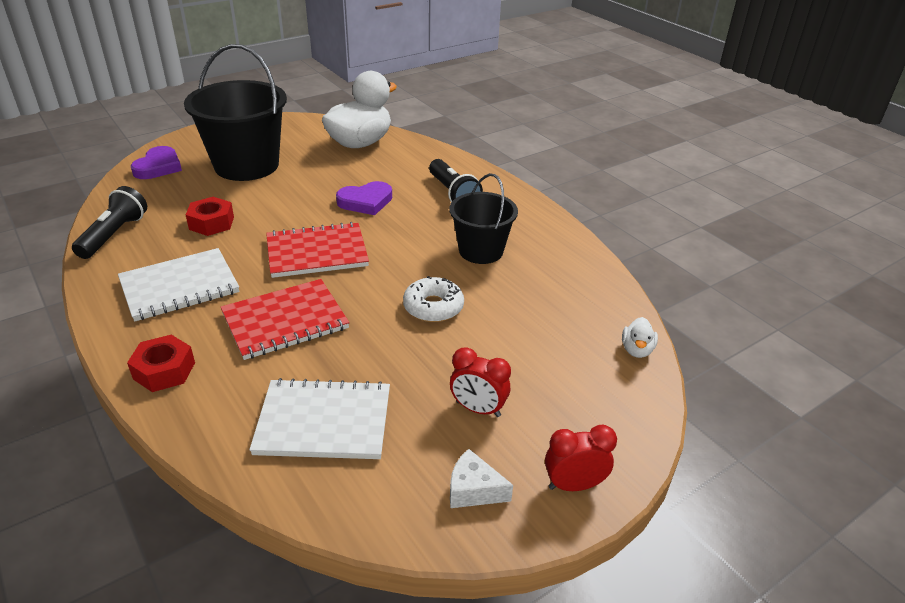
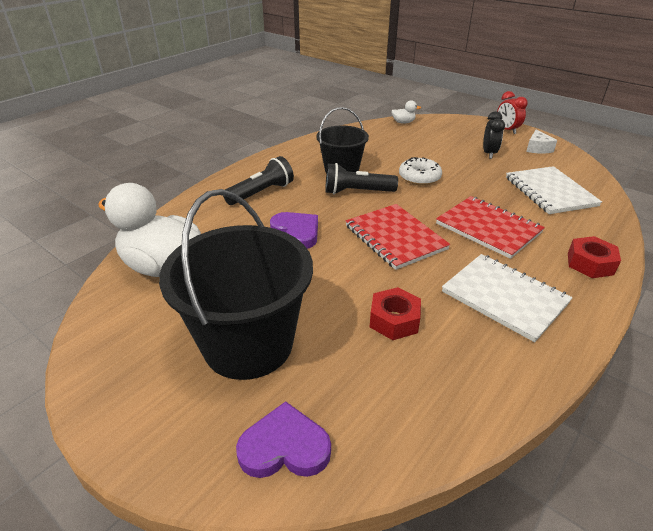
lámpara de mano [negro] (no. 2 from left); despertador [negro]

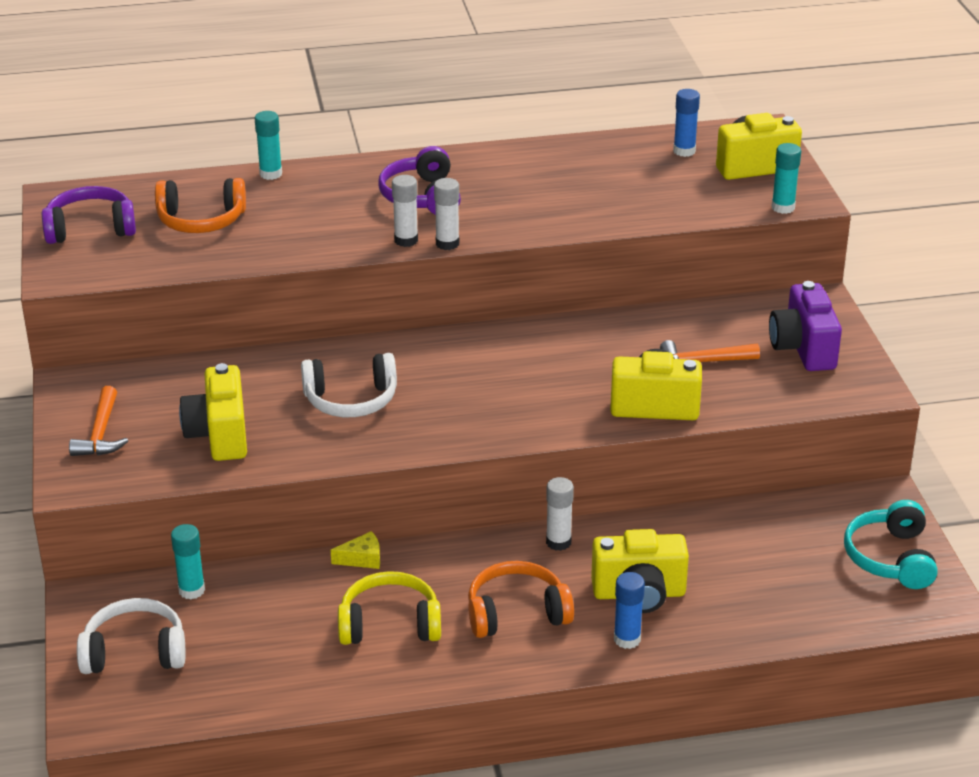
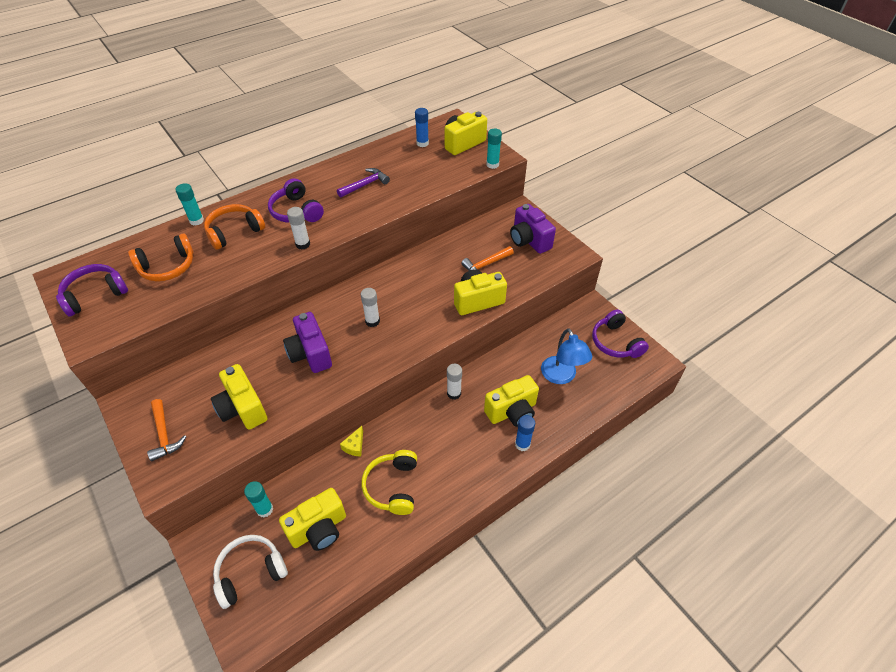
auriculares [naranja] (no. 2 from left); cámara [amarillo] (no. 2 from left); cámara [morado] (no. 1 from left); martillo [morado]; queso [amarillo]; barra de pegamento [blanco] (no. 2 from left); auriculares [amarillo]; lámpara [azul]; auriculares [morado] (no. 3 from left)

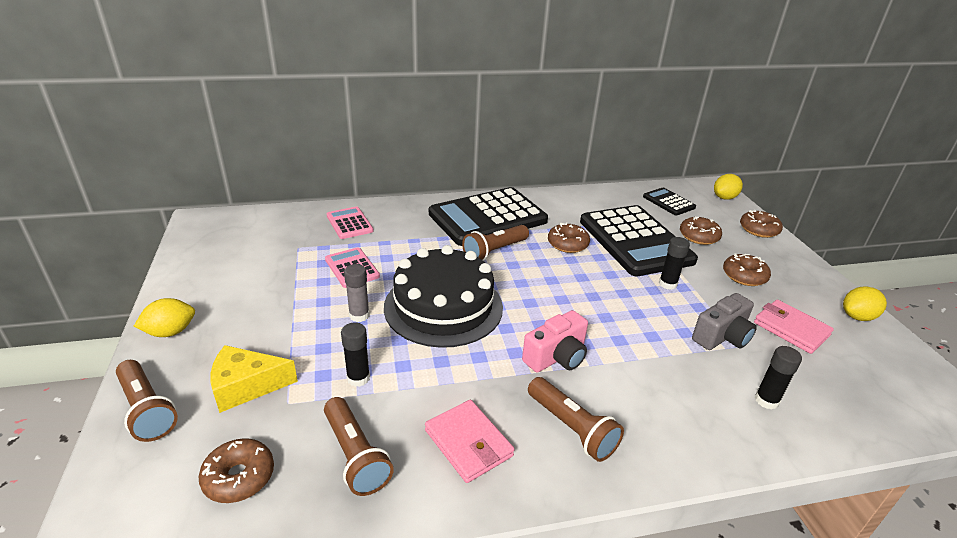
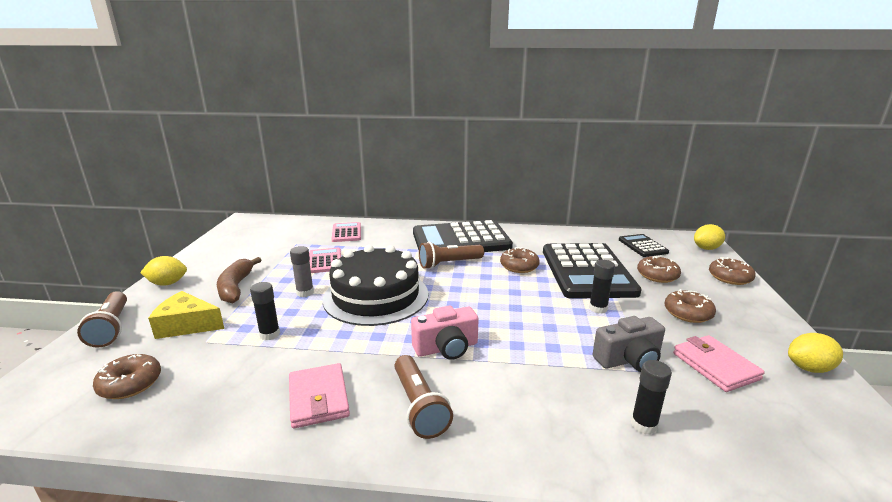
plátano [marrón]; lámpara de mano [marrón] (no. 2 from left in the first image)

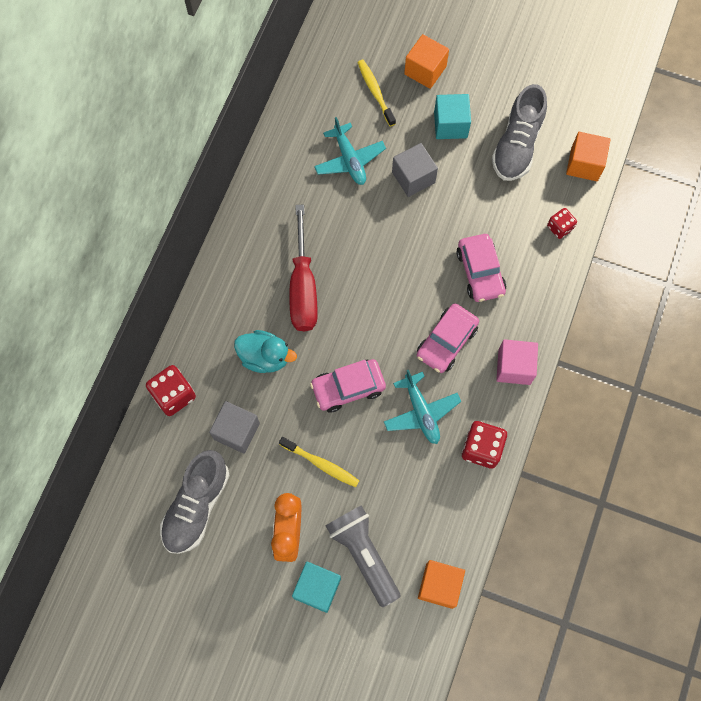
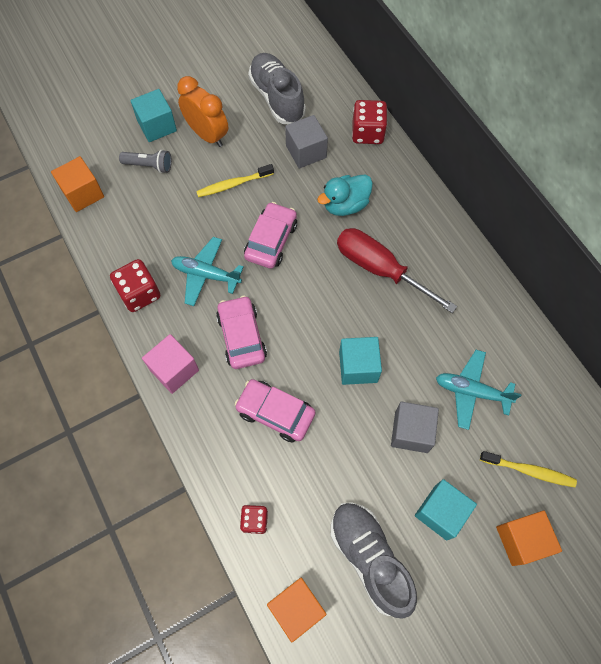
lámpara de mano [gris]; cubo [turquesa] (no. 2 from left)

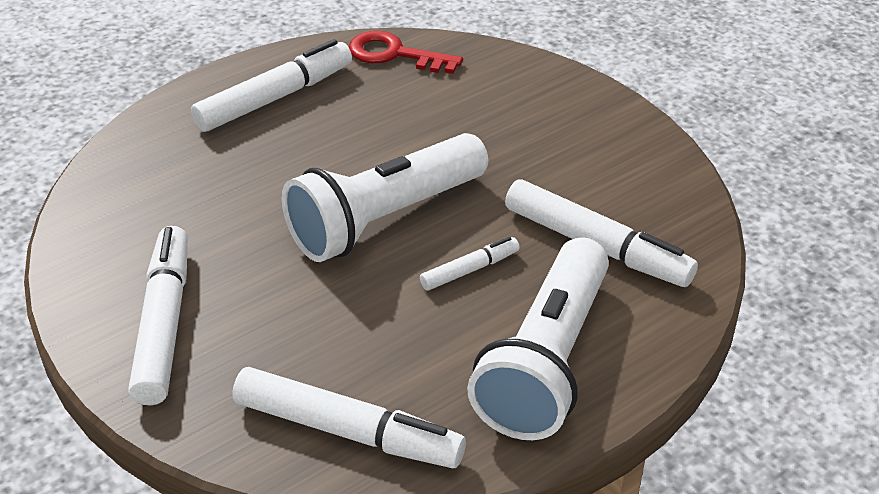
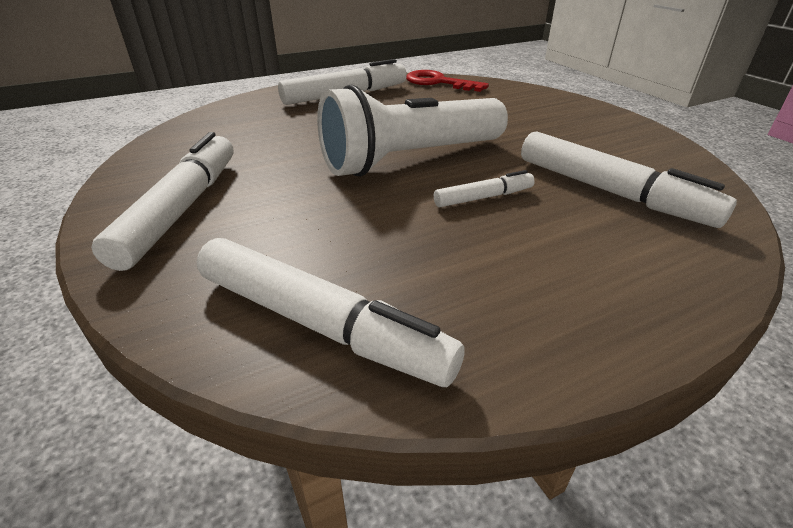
lámpara de mano [blanco] (no. 2 from left in the first image)

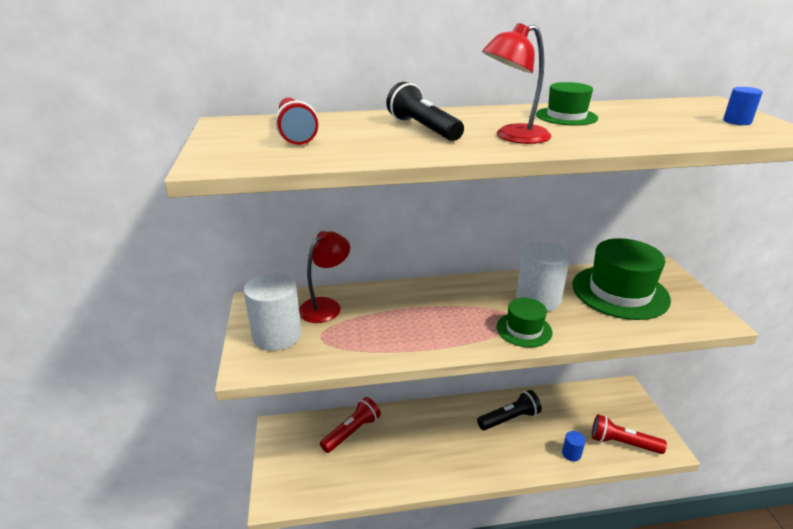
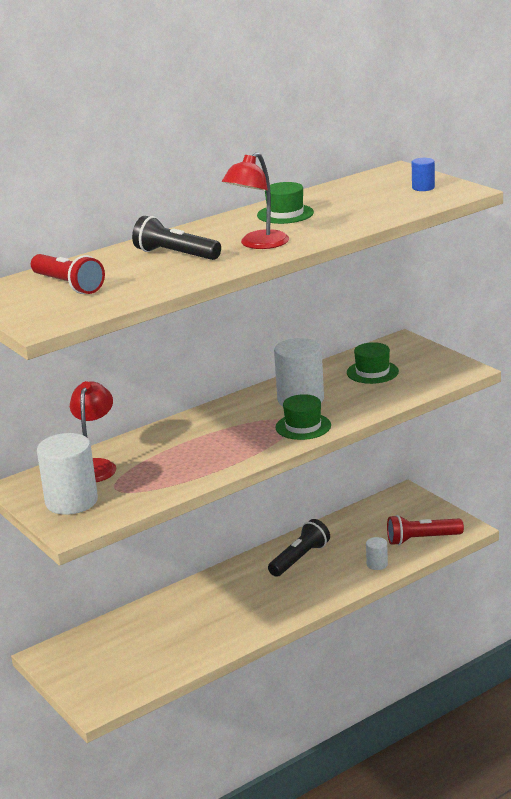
sombrero [verde] (no. 3 from left); cilindro [blanco] (no. 3 from left); lámpara de mano [rojo] (no. 2 from left in the first image)

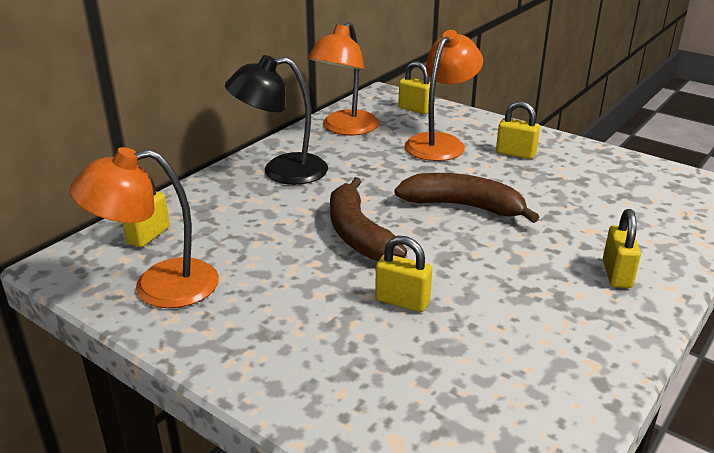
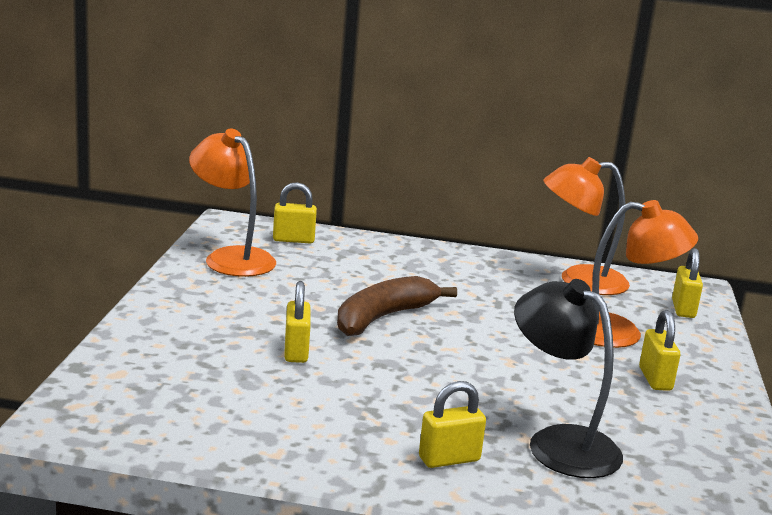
lámpara [negro]; plátano [marrón] (no. 2 from left in the first image)

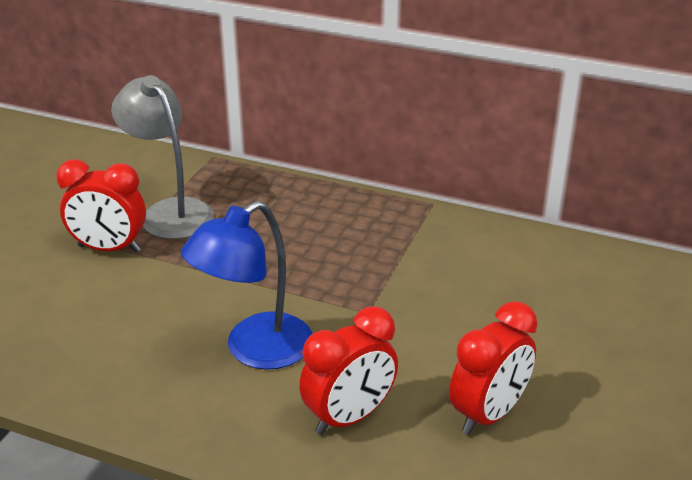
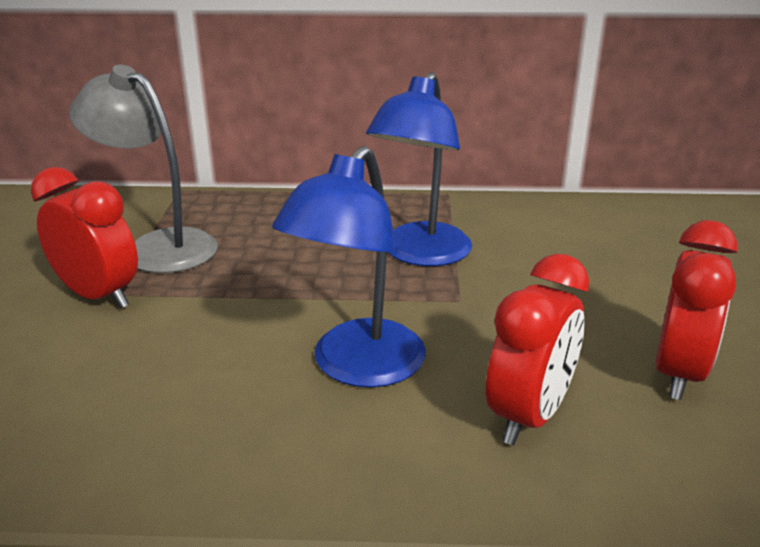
despertador [rojo] (no. 1 from left); lámpara [azul] (no. 2 from left)

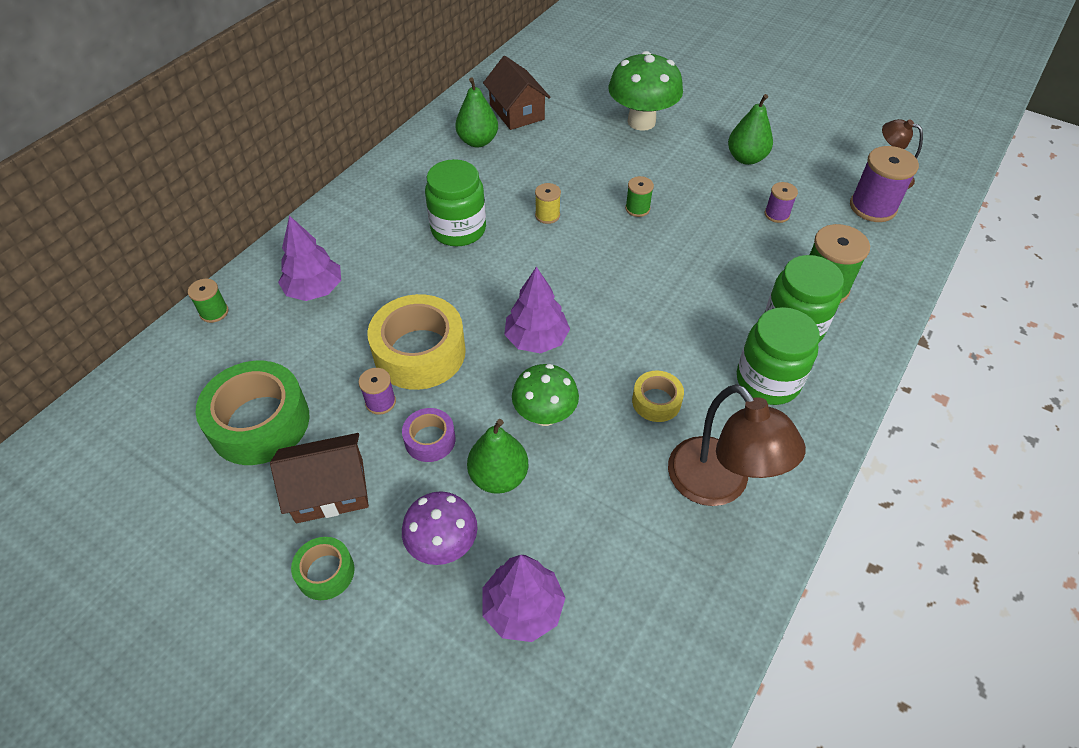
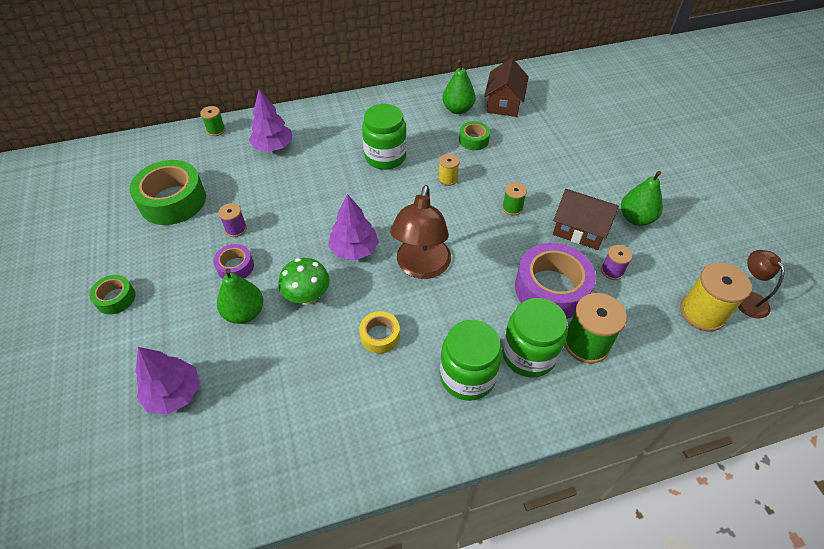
lámpara [marrón] (no. 1 from left); cinta adhesiva [verde] (no. 3 from left); cinta adhesiva [morado] (no. 2 from left); casa [marrón] (no. 2 from left); carrete [amarillo] (no. 2 from left); cinta adhesiva [amarillo] (no. 1 from left in the first image); seta [morado]; seta [verde] (no. 2 from left in the first image)

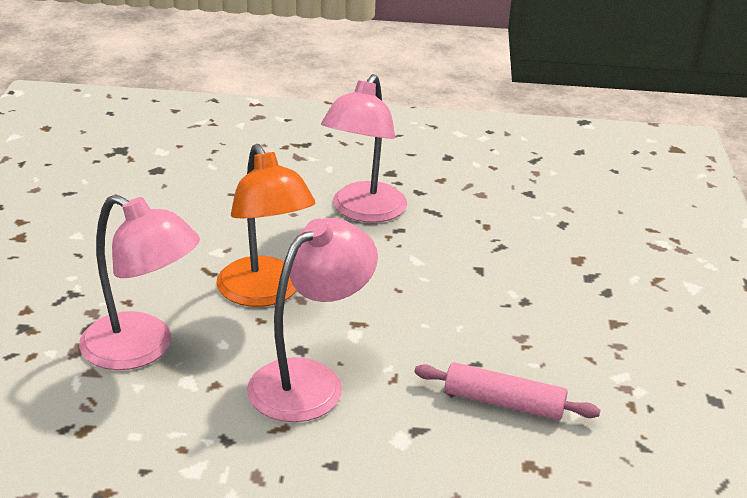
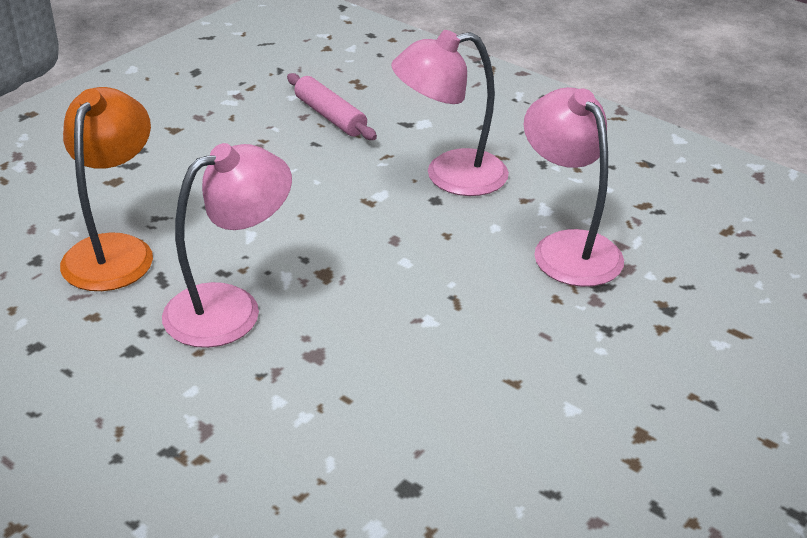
lámpara [naranja]

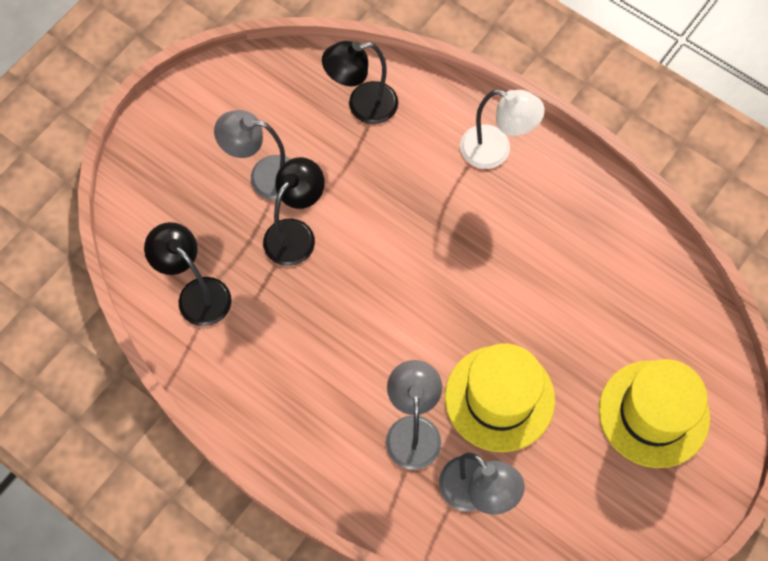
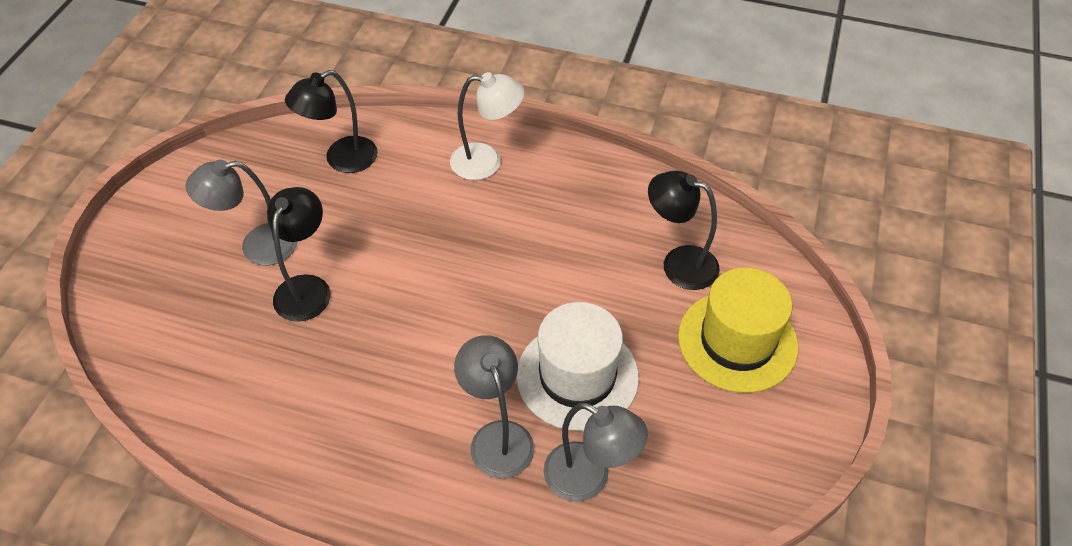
sombrero [blanco]; lámpara [negro] (no. 3 from left)

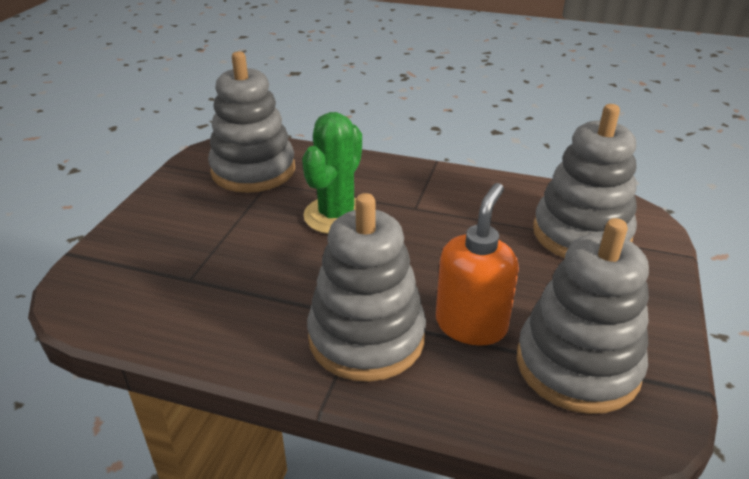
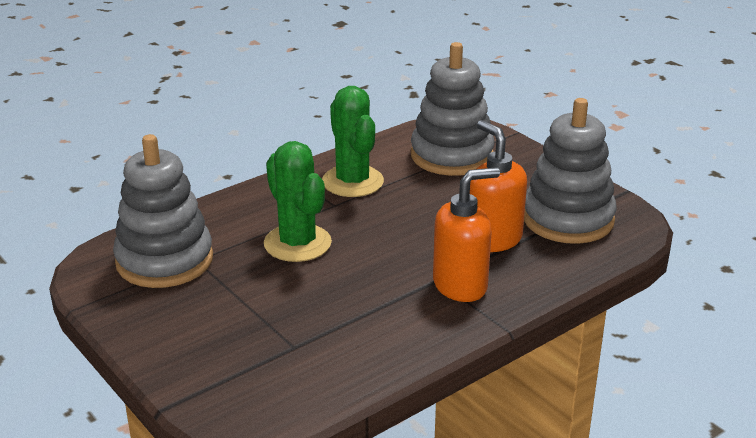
cactus [verde] (no. 2 from left); dispensador de jabón [naranja] (no. 1 from left)

